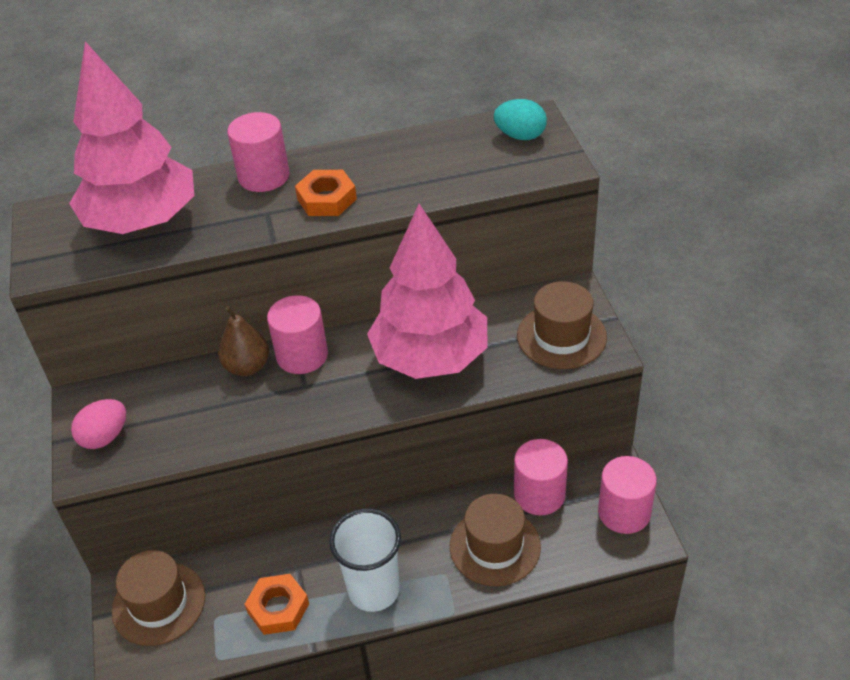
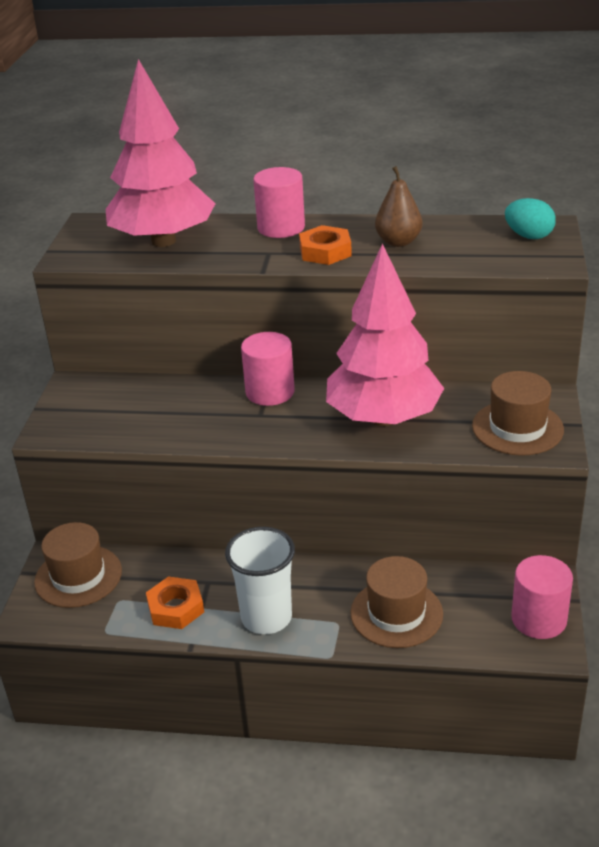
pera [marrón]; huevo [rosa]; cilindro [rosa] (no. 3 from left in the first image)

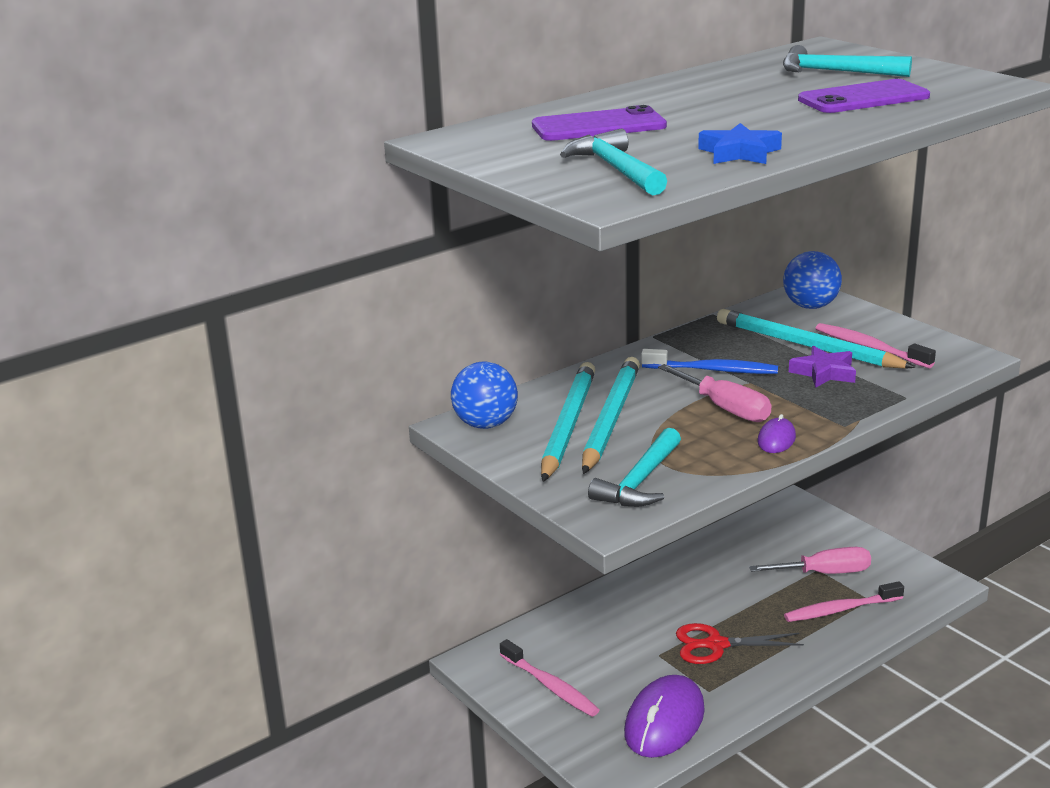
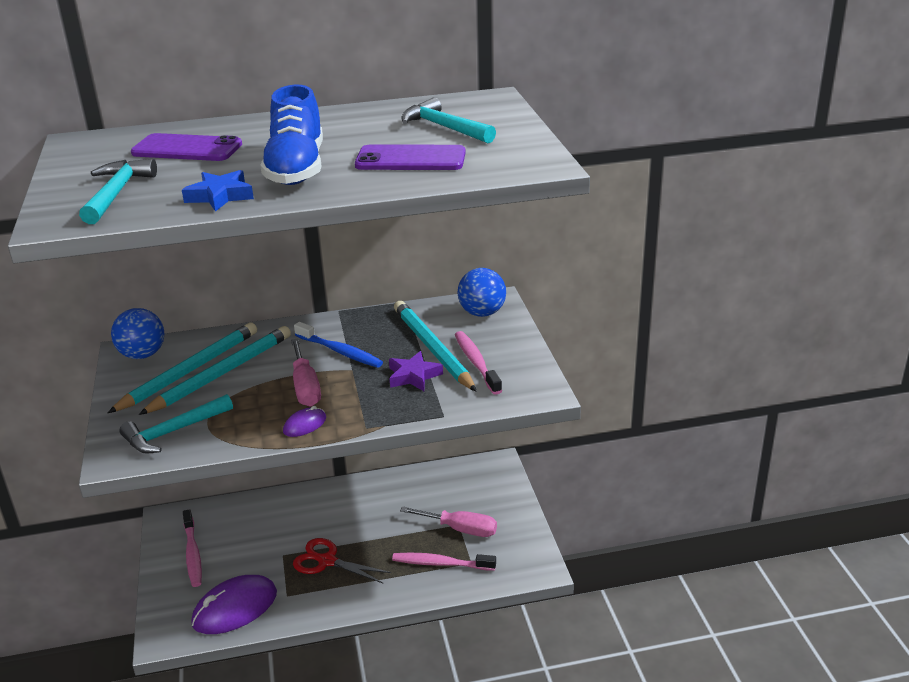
zapato [azul]

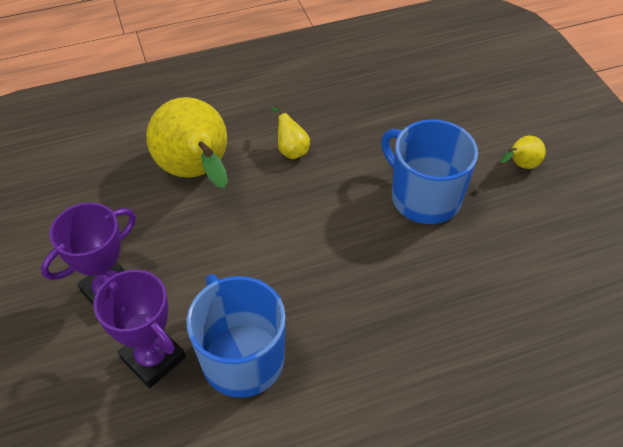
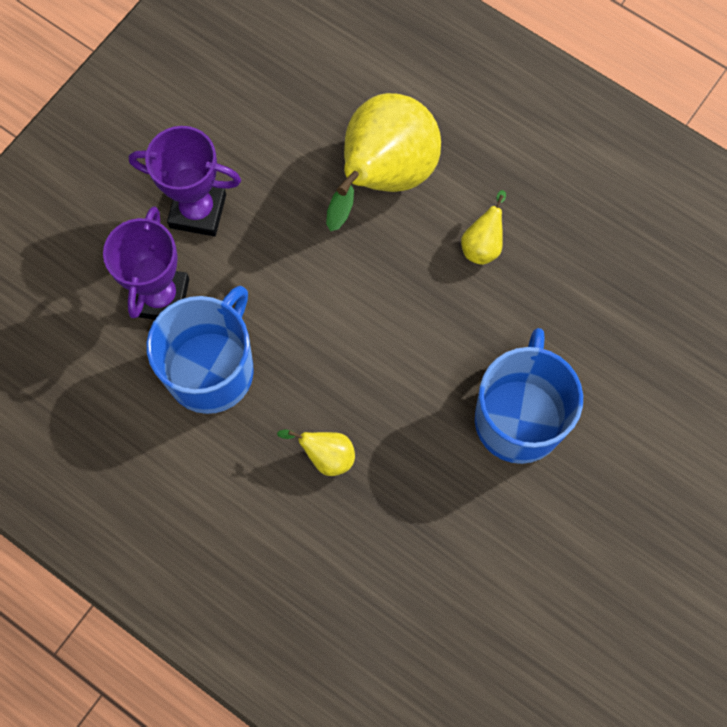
pera [amarillo] (no. 1 from left)

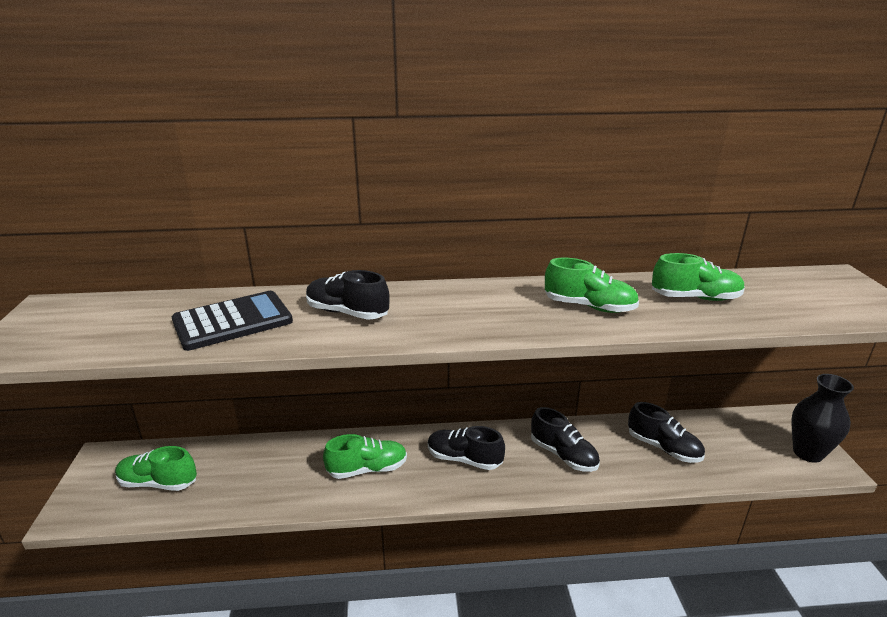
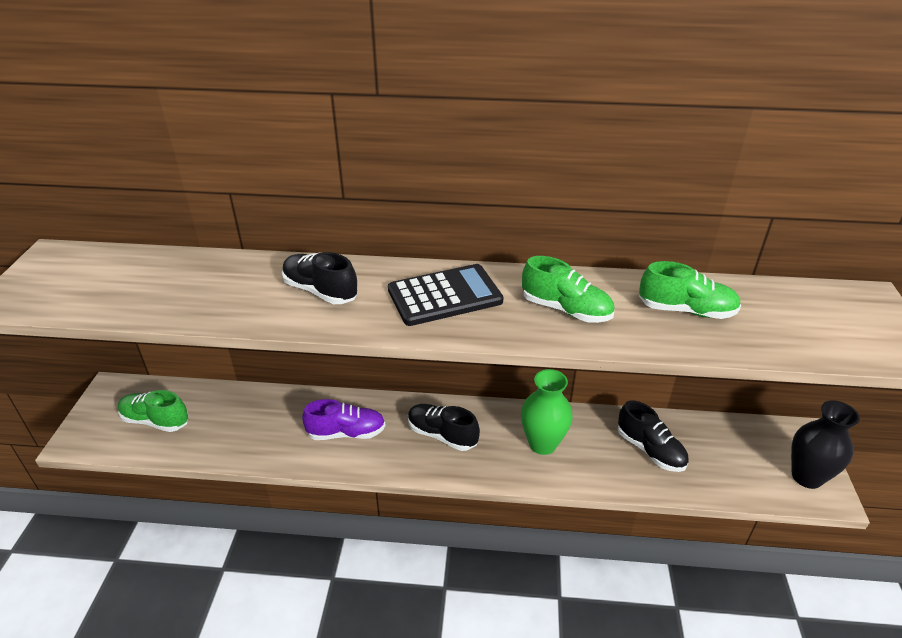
zapato [morado]; calculadora [negro]; florero [verde]

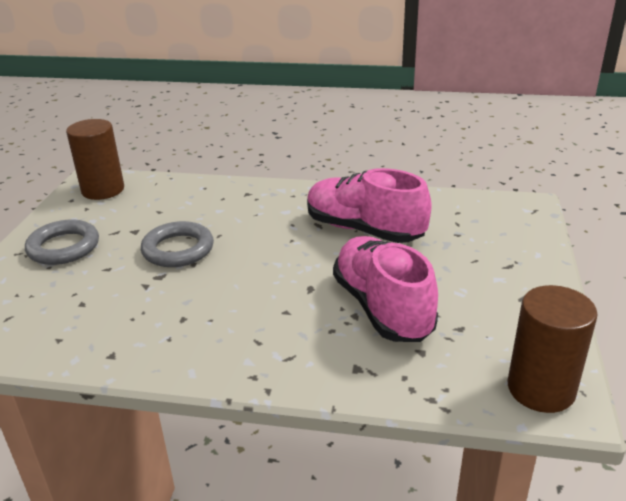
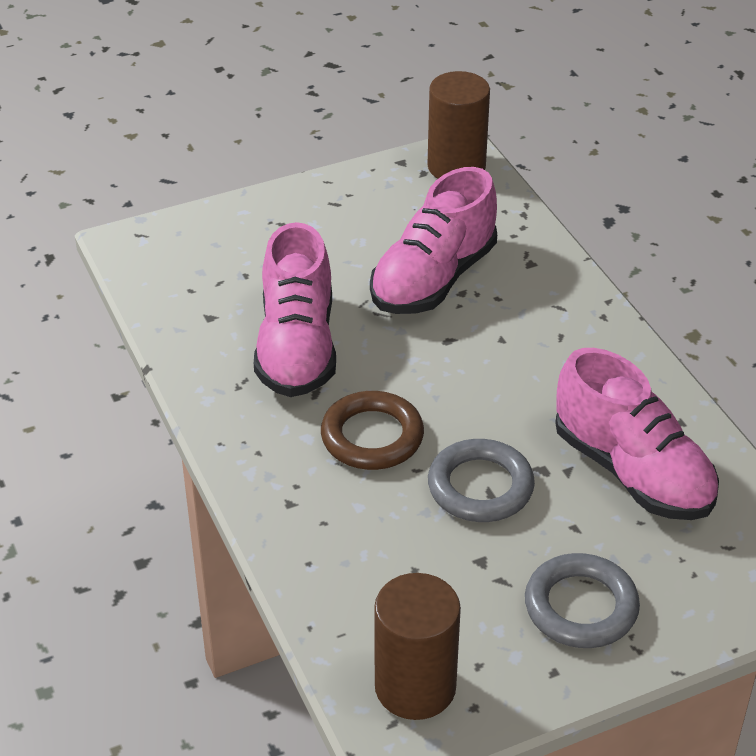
anillo [marrón]; zapato [rosa] (no. 3 from left)

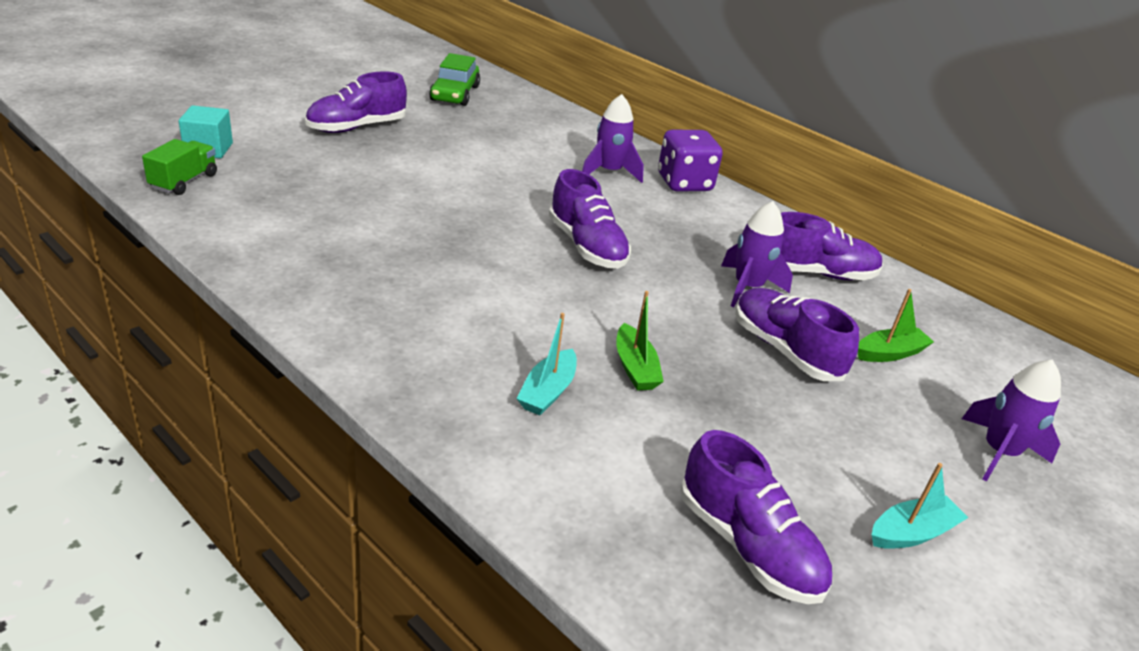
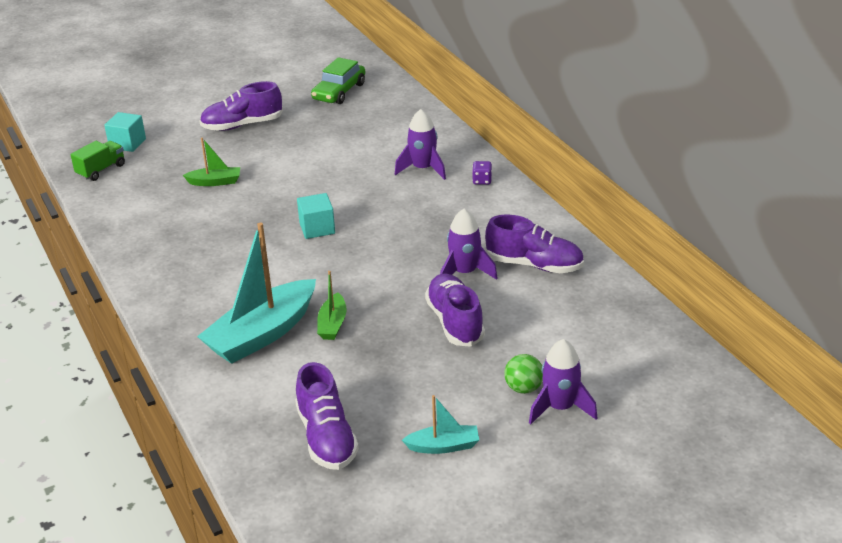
barco [verde] (no. 1 from left); barco [turquesa] (no. 1 from left); cubo [turquesa] (no. 2 from left); dado [morado]; pelota [verde]; zapato [morado] (no. 2 from left in the first image)

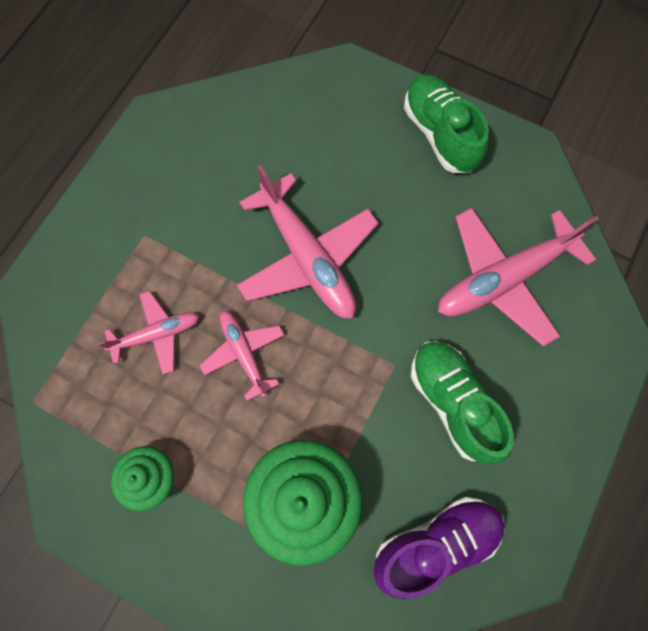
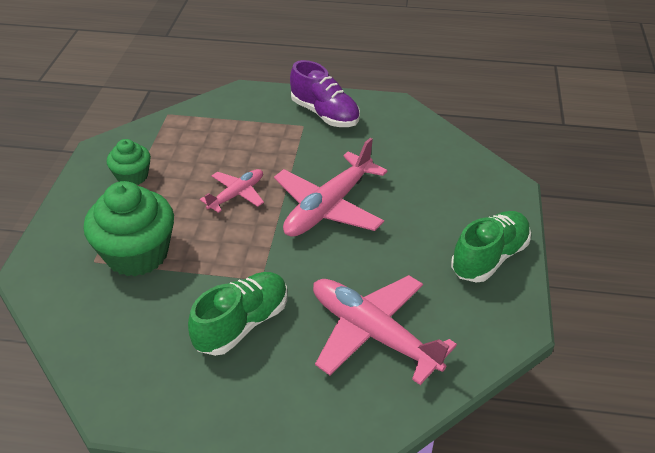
zapato [morado]; avión [rosa] (no. 1 from left in the first image)

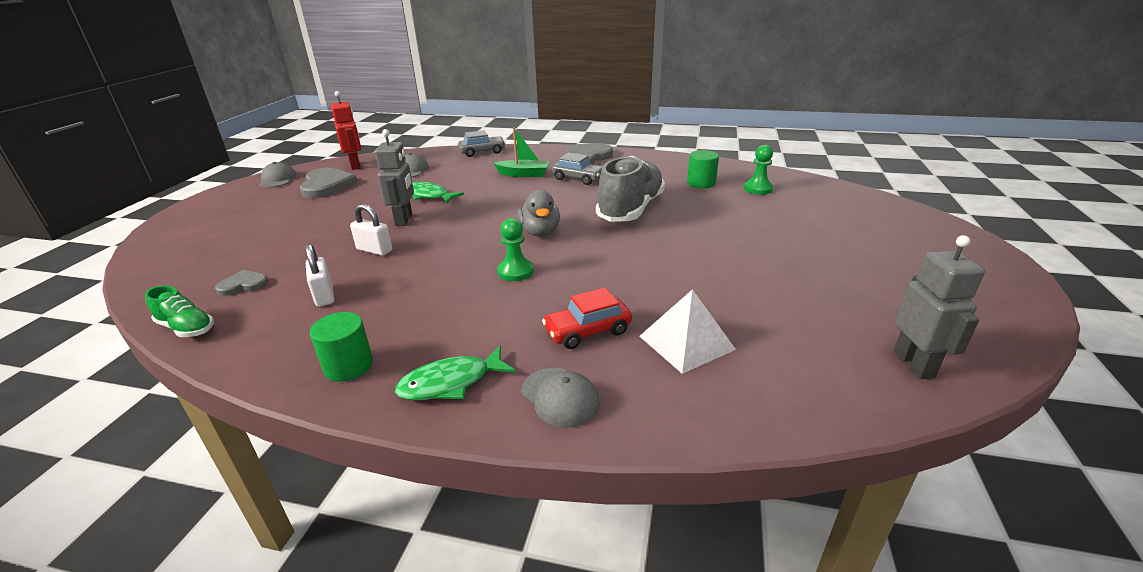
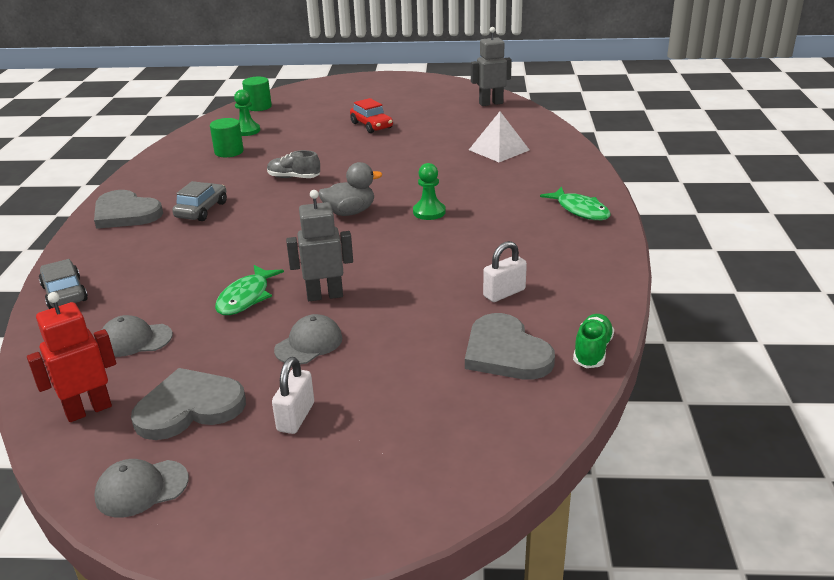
cilindro [verde] (no. 2 from left); zapato [gris]; candado [blanco] (no. 1 from left); gorra [gris] (no. 3 from left); coche [rojo]; corazón [gris] (no. 3 from left); barco [verde]

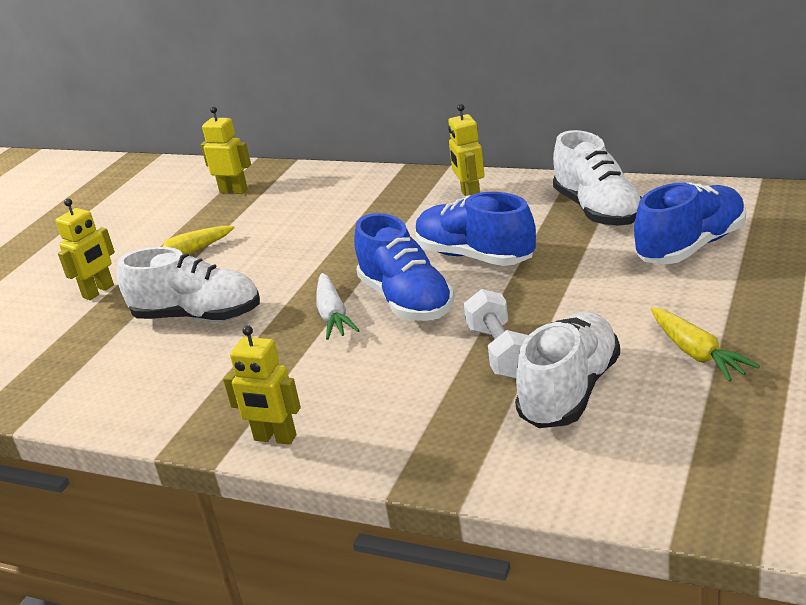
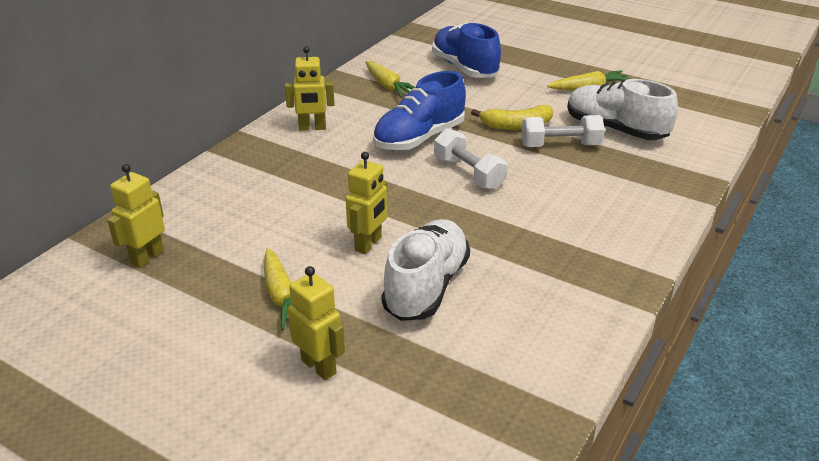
robot [amarillo] (no. 4 from left); zanahoria [amarillo] (no. 2 from left); mancuerna [blanco] (no. 1 from left); plátano [amarillo]; zanahoria [blanco]

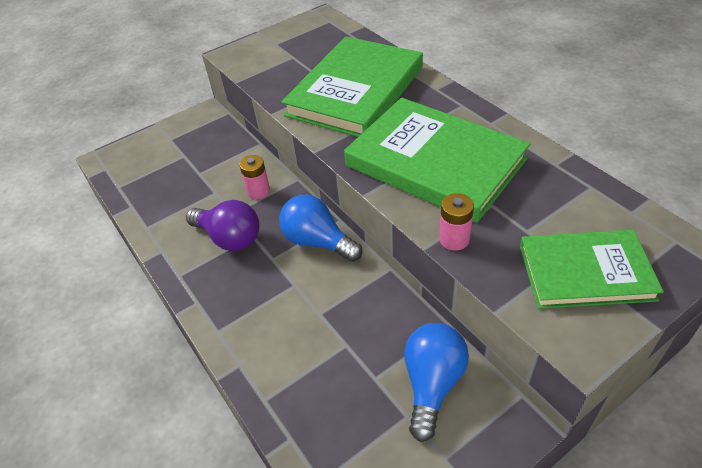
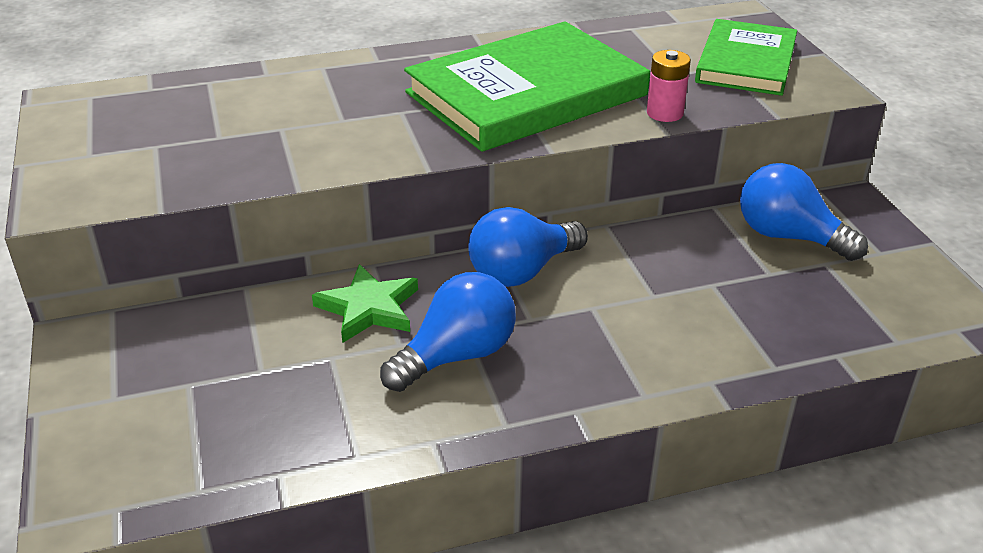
estrella [verde]; bombilla [azul] (no. 1 from left); libro [verde] (no. 1 from left in the first image)

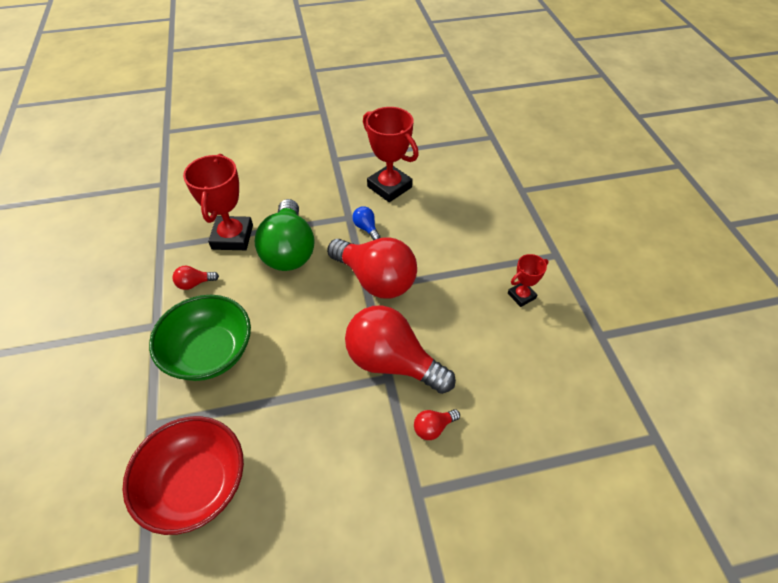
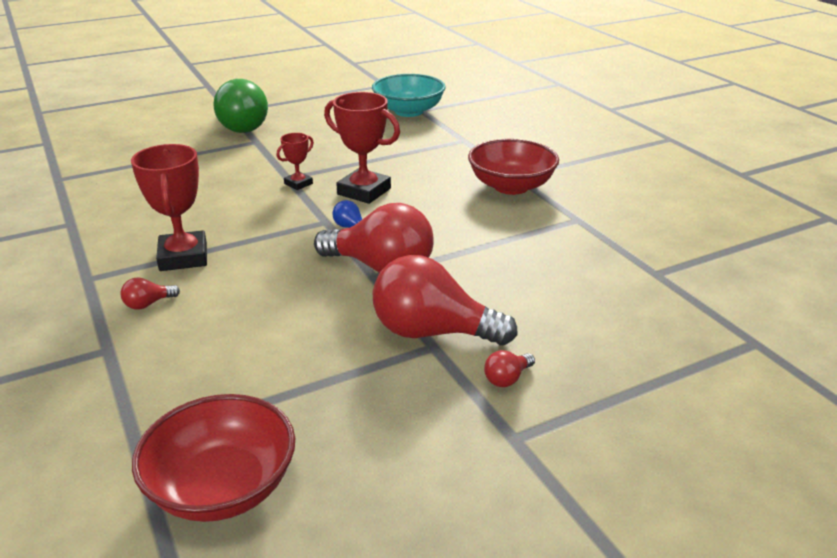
bombilla [verde]; trofeo [rojo] (no. 2 from left); cuenco [turquesa]; cuenco [rojo] (no. 2 from left); cuenco [verde]

